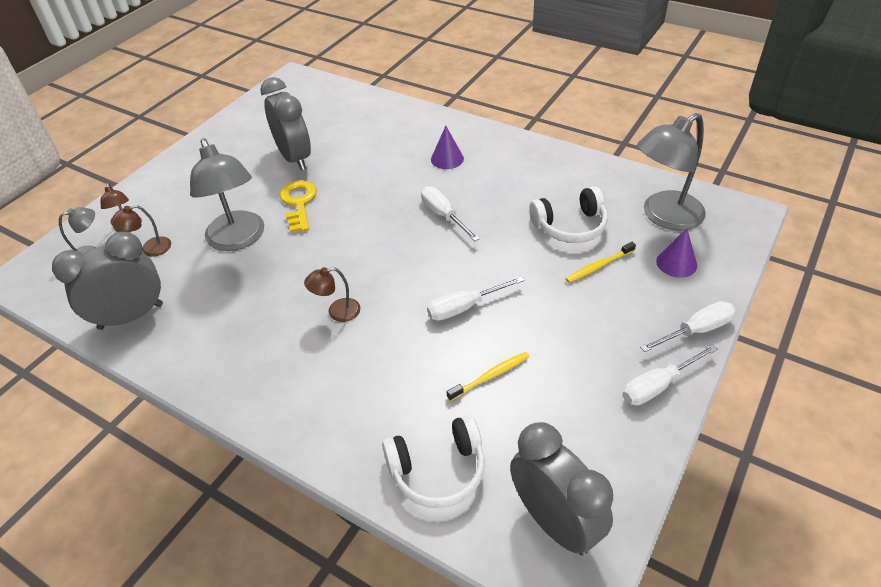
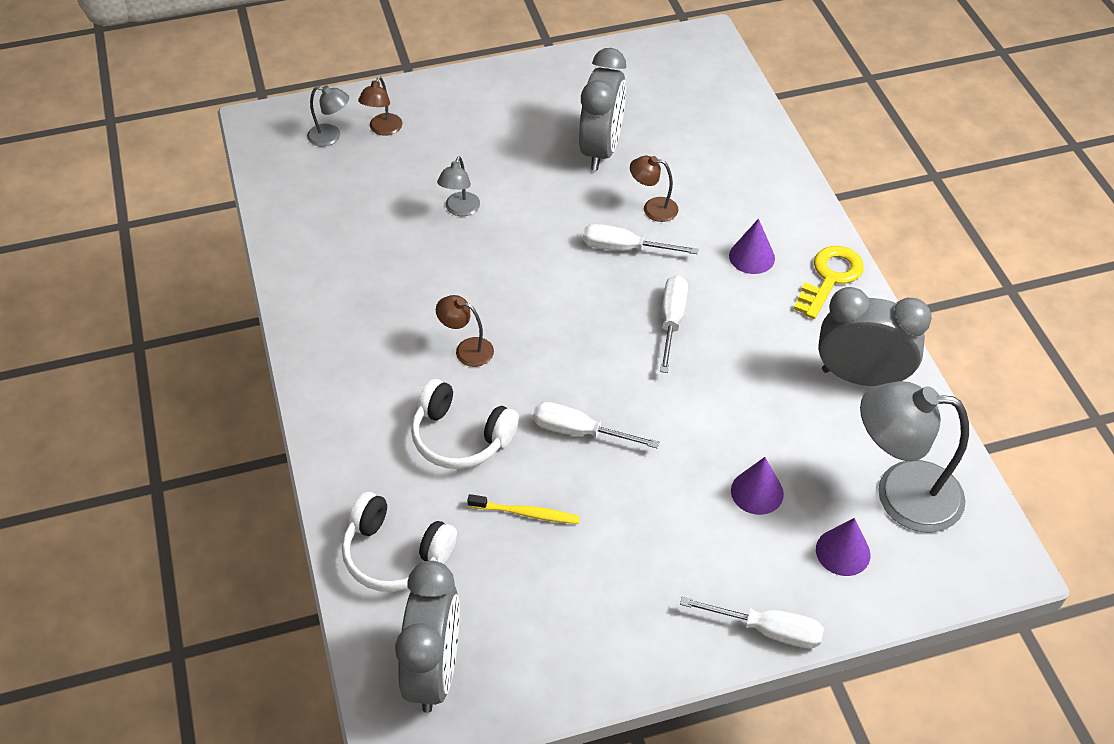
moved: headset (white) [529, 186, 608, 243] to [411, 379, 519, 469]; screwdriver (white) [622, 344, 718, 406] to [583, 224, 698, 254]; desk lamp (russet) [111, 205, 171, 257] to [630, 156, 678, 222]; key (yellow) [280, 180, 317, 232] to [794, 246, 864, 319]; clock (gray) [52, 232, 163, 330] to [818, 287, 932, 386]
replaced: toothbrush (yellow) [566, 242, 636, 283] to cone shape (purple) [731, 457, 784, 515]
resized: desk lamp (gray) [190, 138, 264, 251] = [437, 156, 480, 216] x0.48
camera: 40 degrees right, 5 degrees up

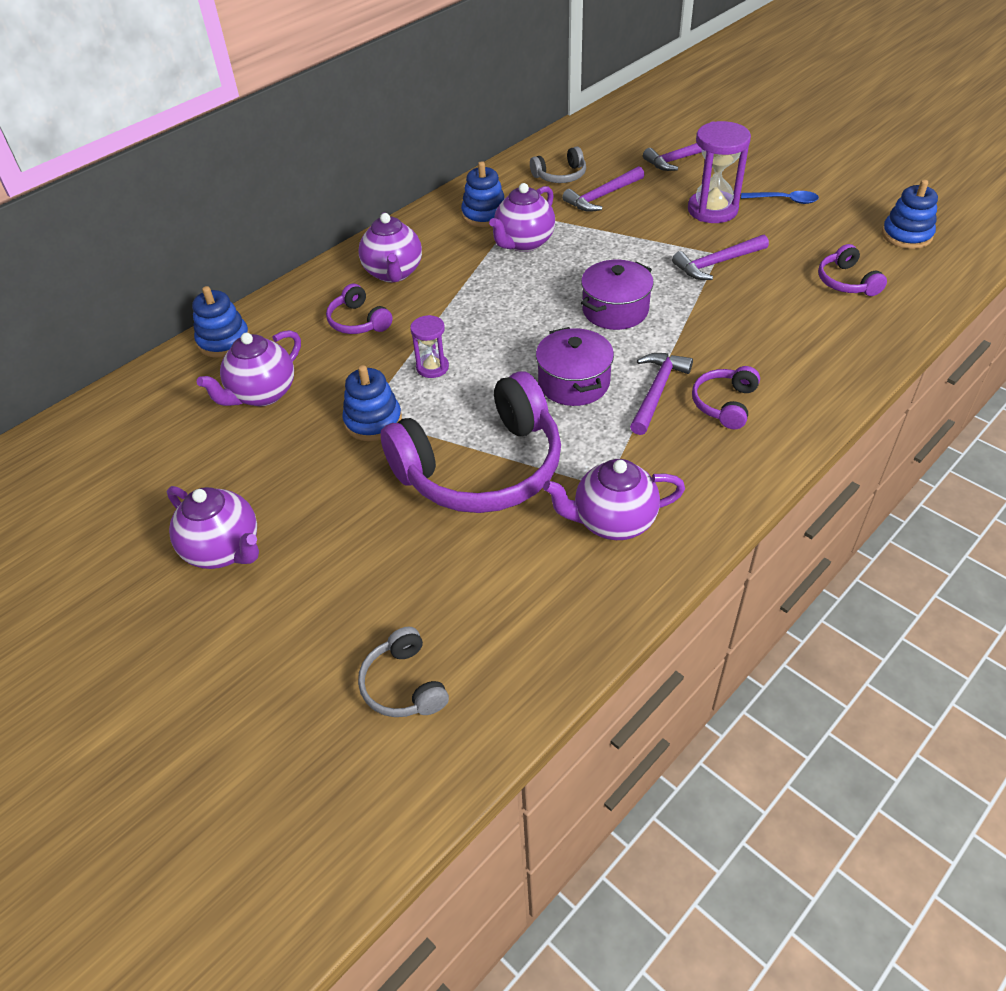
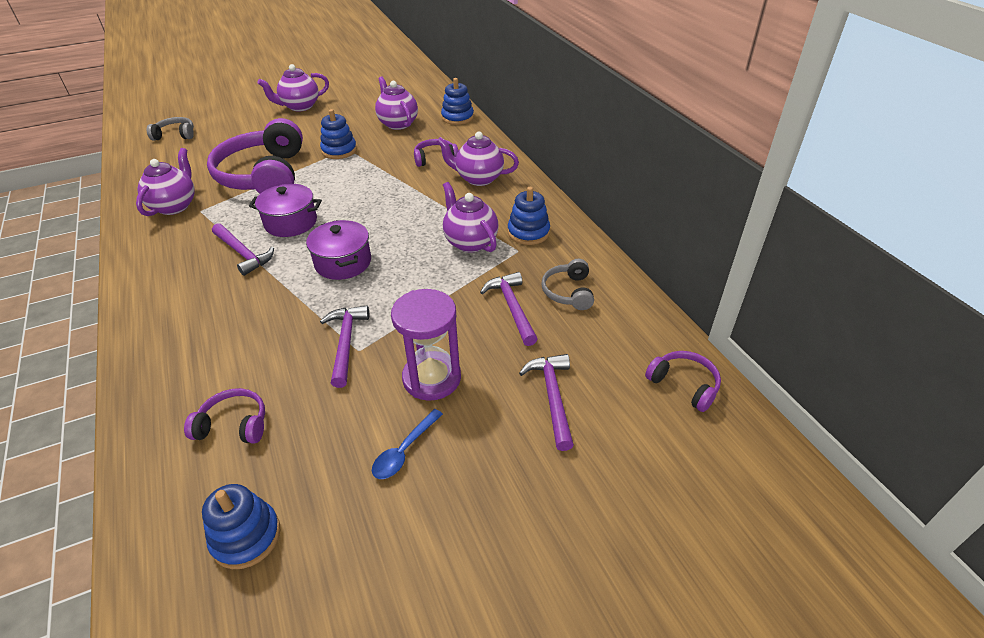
removed: sandglass (purple) [410, 315, 449, 378]
moved: headset (purple) [692, 366, 760, 429] to [645, 351, 721, 412]
camera: 110 degrees right, 5 degrees down

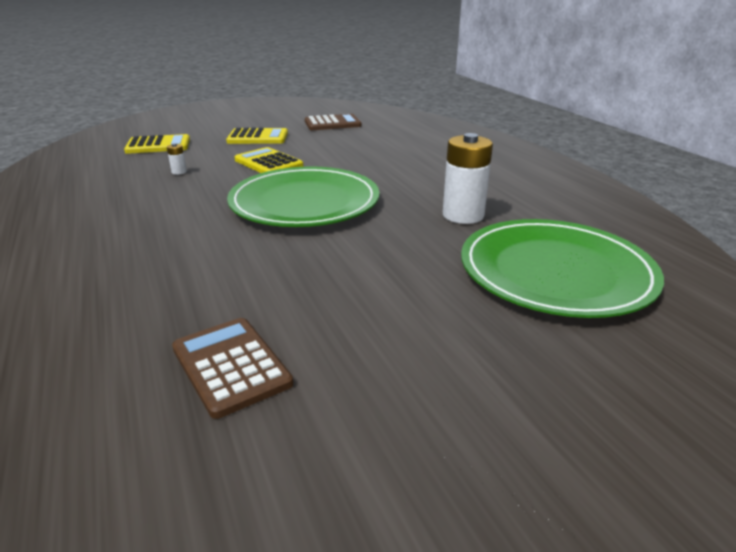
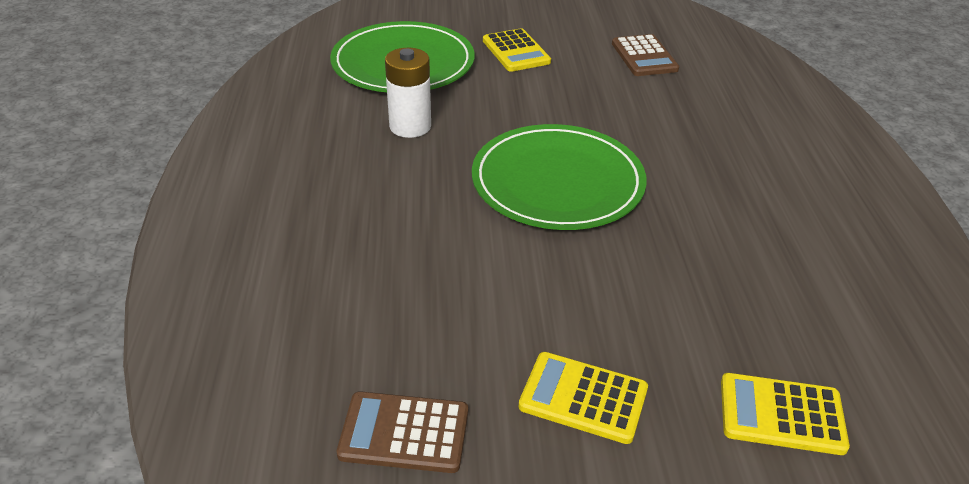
removed: power cell (white) [167, 143, 187, 175]
moved: calculator (yellow) [235, 147, 303, 173] to [483, 28, 551, 72]
camera: 160 degrees left, 10 degrees up

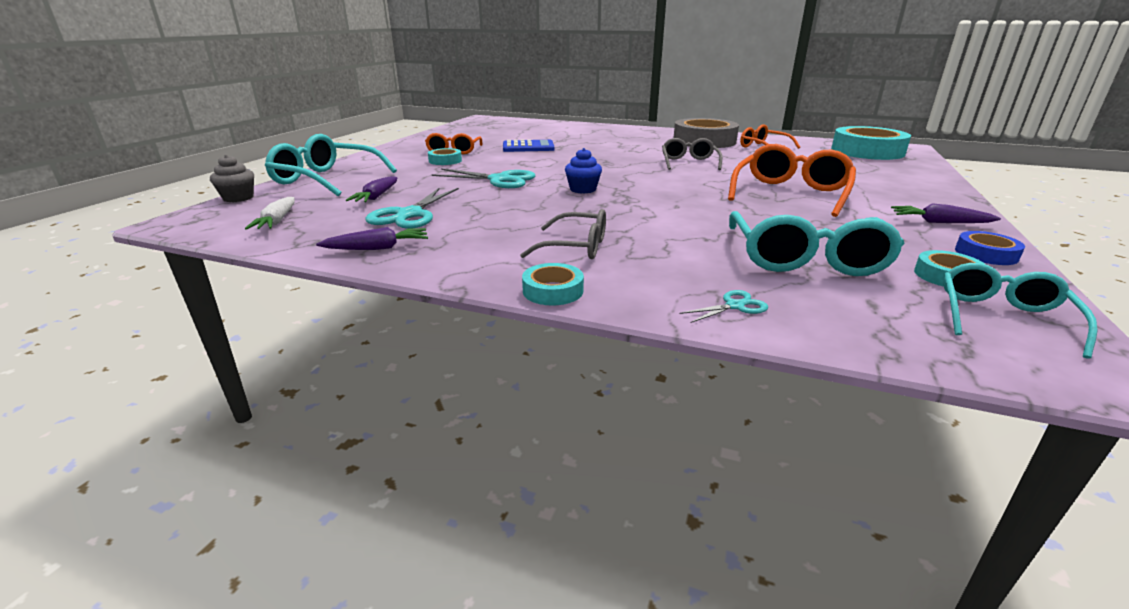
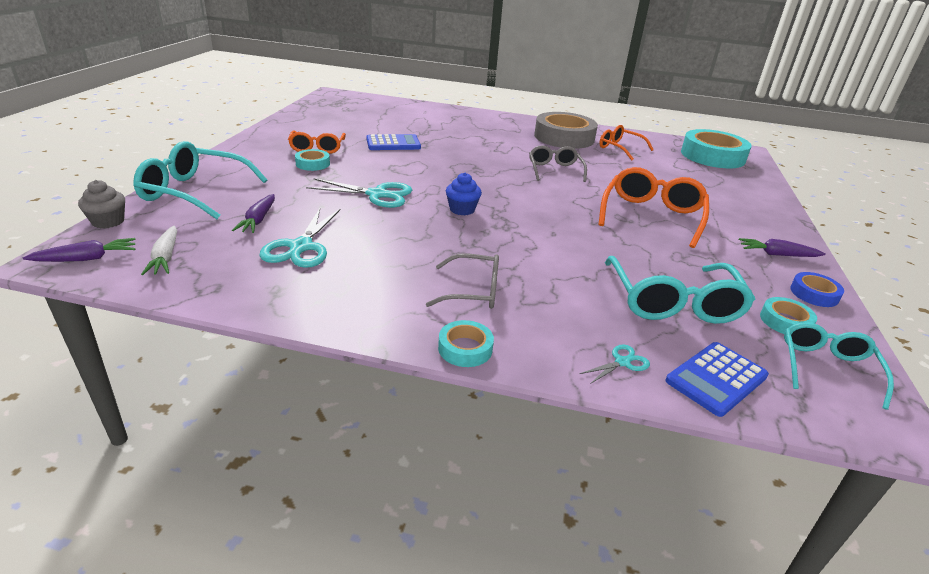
added: calculator (royal blue) [666, 342, 769, 417]
moved: root vegetable (purple) [316, 227, 428, 250] to [23, 238, 136, 262]
camera: 10 degrees left, 5 degrees up

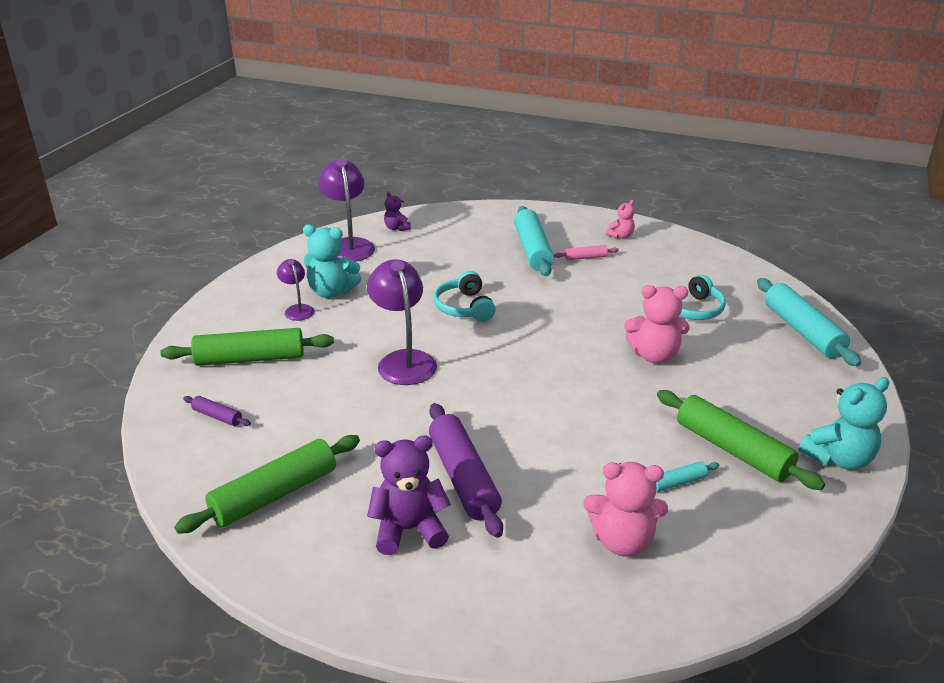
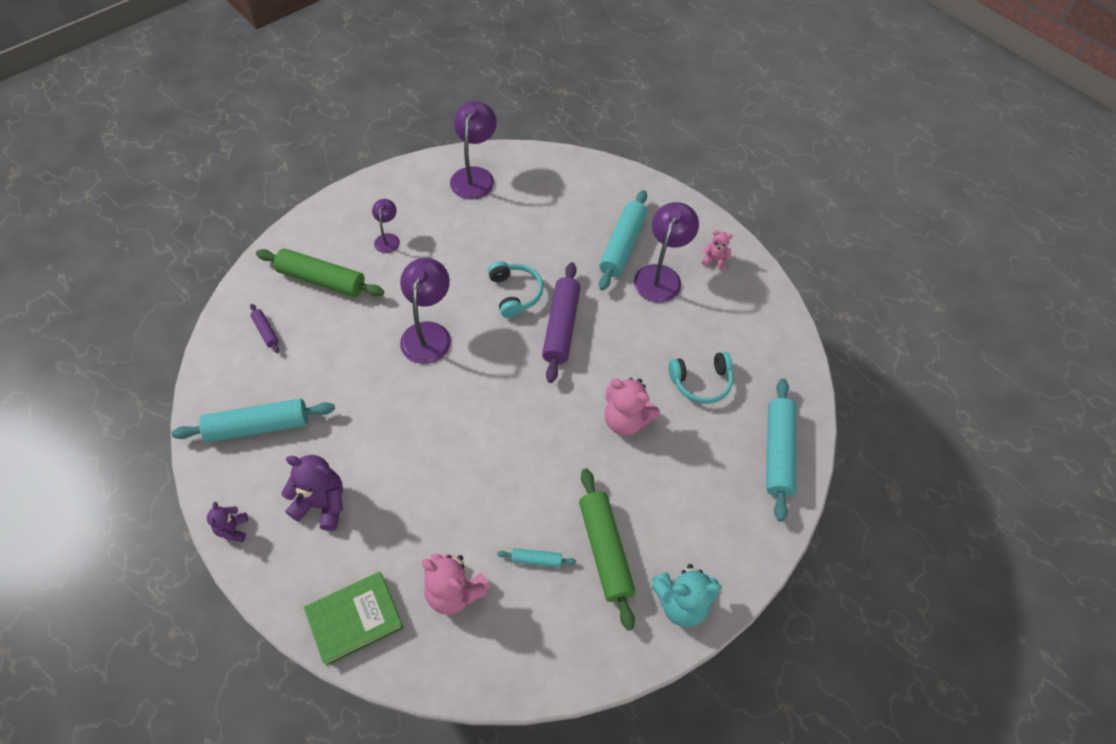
removed: teddy bear (aqua) [303, 224, 361, 298]
added: book (green) [304, 572, 404, 666]
moved: teddy bear (purple) [384, 191, 411, 231] to [207, 502, 248, 542]; dough roller (purple) [429, 403, 503, 538] to [542, 262, 581, 383]
replaced: dough roller (rosy) [554, 245, 619, 260] to desk lamp (purple) [634, 202, 699, 303]
recoloured: dough roller (green) [174, 435, 360, 534] to dough roller (aqua) [172, 399, 335, 443]
turned: headset (aqua) [434, 271, 496, 322] = [488, 261, 543, 318] 150 degrees clockwise; teddy bear (rosy) [606, 200, 635, 238] = [702, 230, 733, 270] 150 degrees counterclockwise
camera: 25 degrees right, 25 degrees up

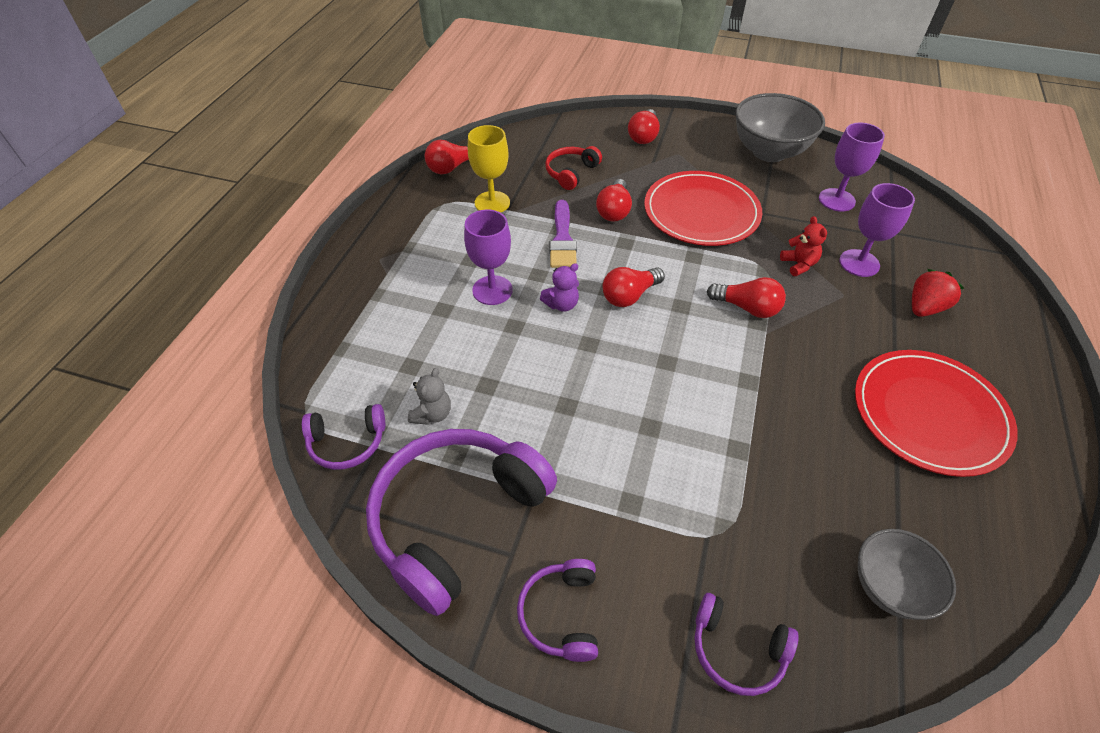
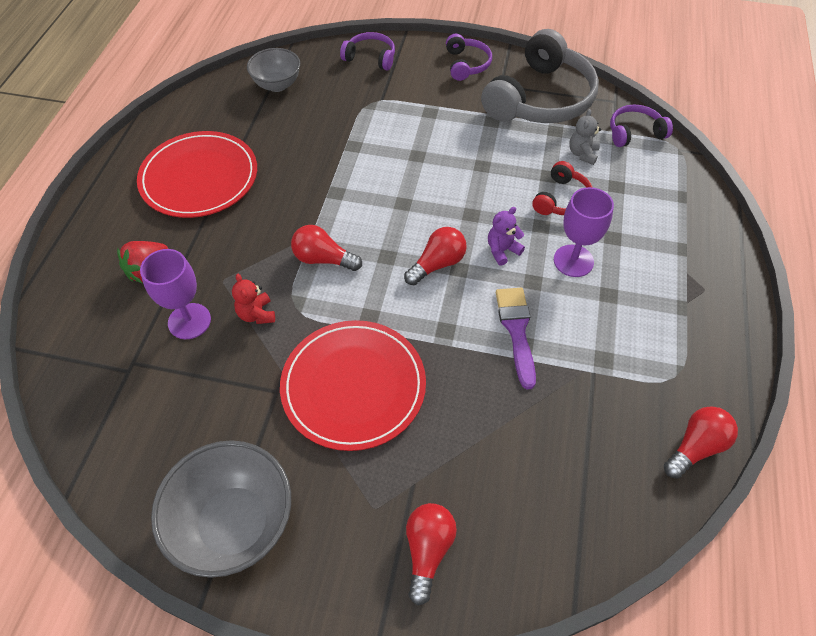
removed: goblet (yellow) [468, 125, 510, 213]; lightbulb (crimson) [596, 179, 632, 222]; goblet (purple) [819, 123, 885, 211]
moved: headset (crimson) [545, 146, 602, 190] to [532, 161, 593, 215]
recoloured: headset (purple) [366, 429, 557, 616] to headset (gray) [481, 29, 599, 123]
camera: 175 degrees right, 5 degrees up

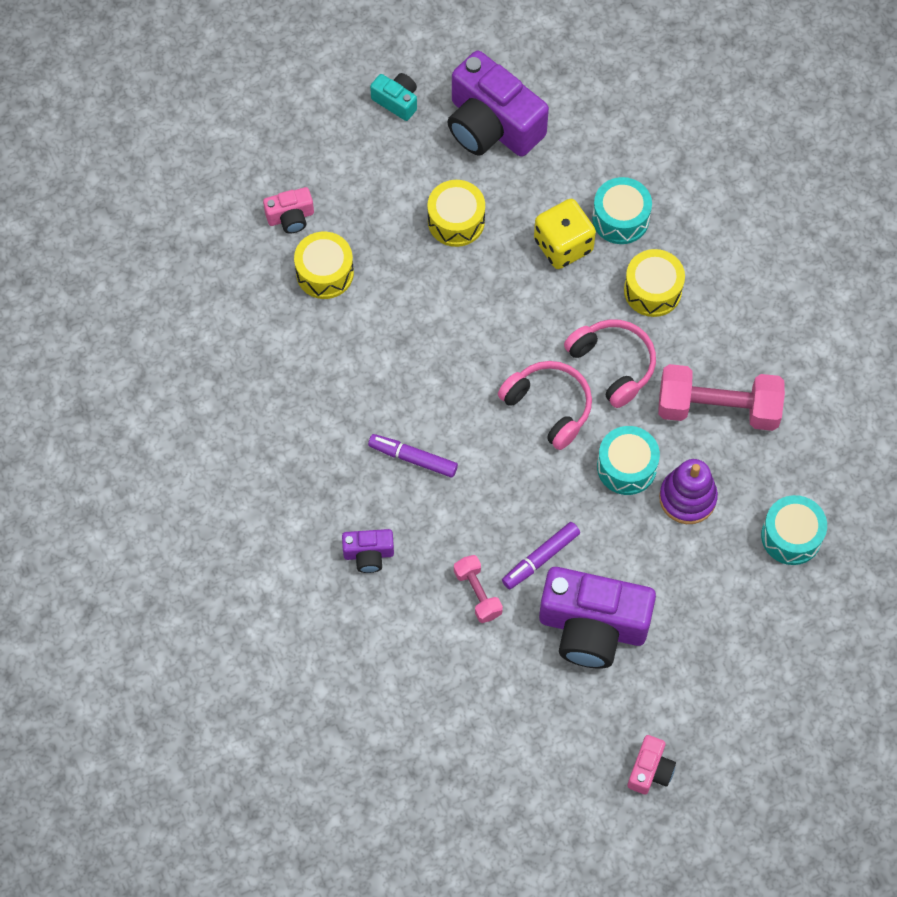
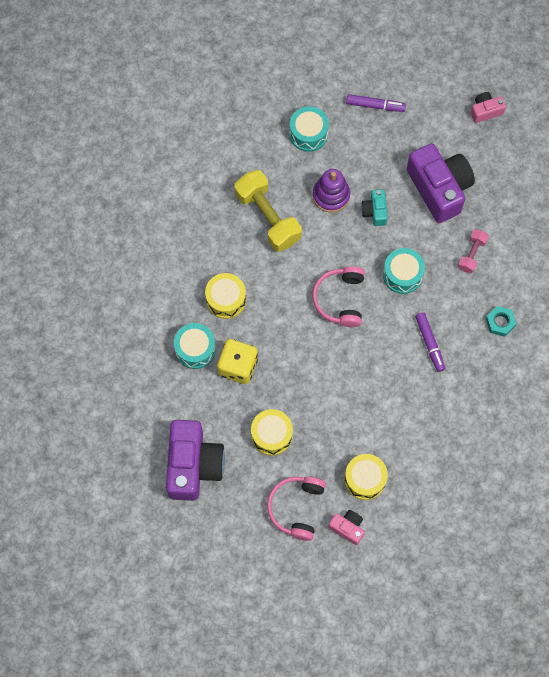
moved: headset (rosy) [564, 319, 656, 408] to [267, 477, 326, 541]; felt pen (purple) [502, 522, 580, 589] to [346, 94, 406, 112]; photo camera (aqua) [370, 73, 417, 121] to [361, 189, 388, 226]; snare drum (aqua) [597, 426, 660, 495] to [383, 248, 425, 294]
replaced: photo camera (purple) [342, 529, 394, 573] to nut (aqua) [486, 306, 517, 337]
recoloured: free weight (rosy) [658, 364, 785, 431] to free weight (yellow) [234, 170, 302, 252]
camera: 130 degrees left, 5 degrees up

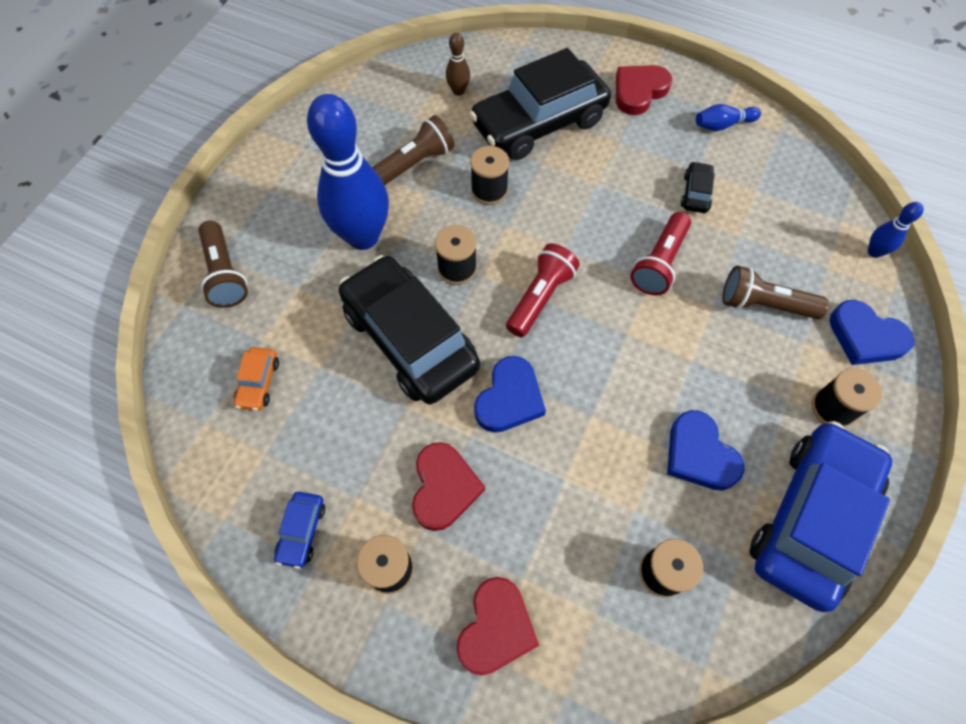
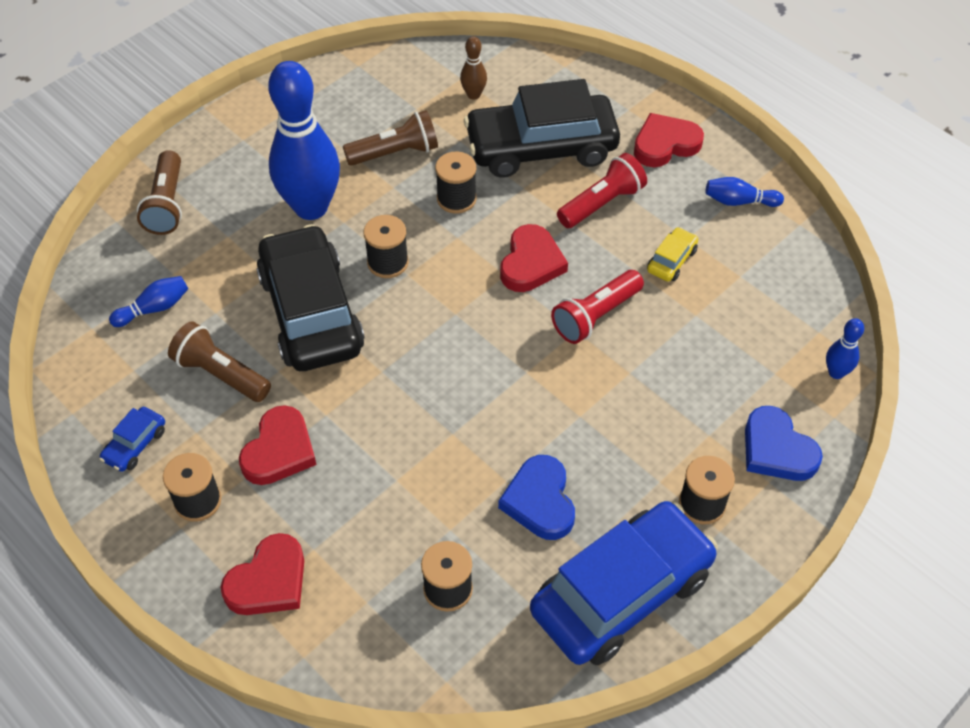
removed: love heart (royal blue) [474, 356, 546, 433]
added: love heart (crimson) [500, 224, 568, 292]
moved: flashlight (russet) [722, 265, 829, 319] to [168, 321, 271, 402]; flashlight (crimson) [506, 243, 580, 337] to [557, 153, 647, 228]
replaced: car (bright orange) [234, 347, 279, 411] to tenpin (royal blue) [109, 276, 189, 327]
recoloured: car (black) [681, 161, 715, 213] to car (yellow) [647, 227, 699, 282]
camera: 20 degrees right, 10 degrees down

